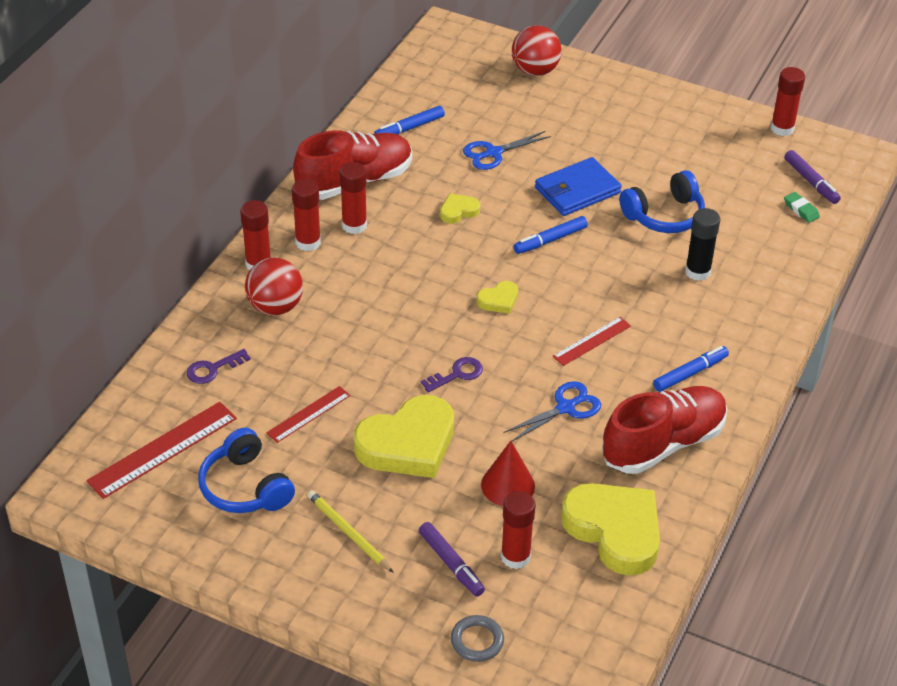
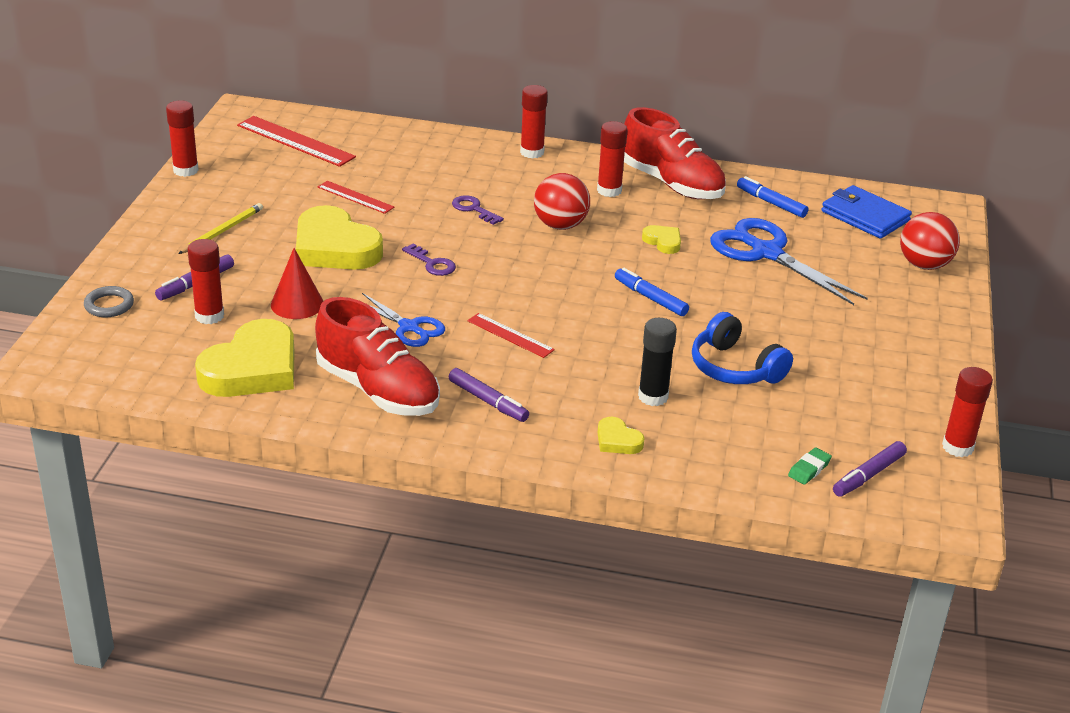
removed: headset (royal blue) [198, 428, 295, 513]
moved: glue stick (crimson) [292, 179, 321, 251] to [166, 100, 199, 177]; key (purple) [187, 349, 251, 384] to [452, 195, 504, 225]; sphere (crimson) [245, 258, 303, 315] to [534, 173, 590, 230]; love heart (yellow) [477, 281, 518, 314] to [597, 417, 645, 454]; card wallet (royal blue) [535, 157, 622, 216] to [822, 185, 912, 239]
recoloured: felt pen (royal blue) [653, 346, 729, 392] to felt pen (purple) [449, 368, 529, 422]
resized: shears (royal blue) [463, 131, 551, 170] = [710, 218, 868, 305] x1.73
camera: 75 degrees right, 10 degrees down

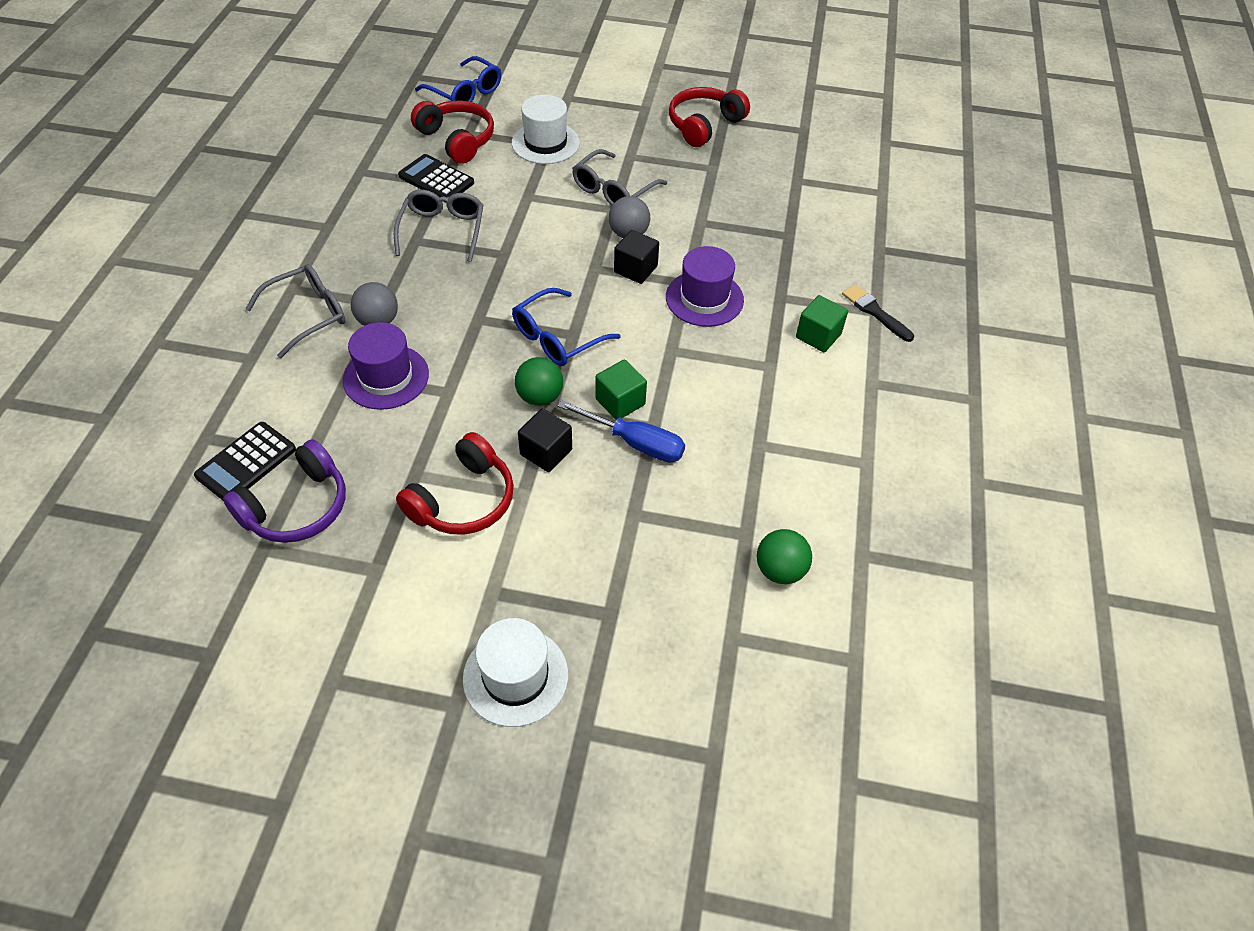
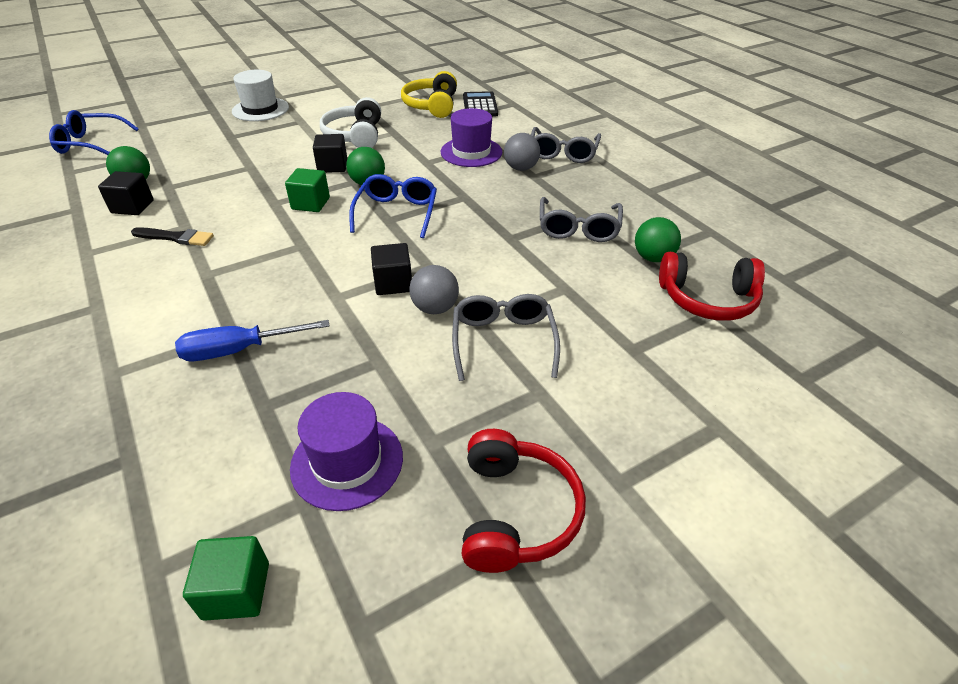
removed: top hat (white) [512, 94, 580, 164]
added: cube (black) [98, 171, 154, 215]
moved: eyeglasses (royal blue) [415, 56, 501, 102] to [49, 110, 139, 155]; brush (black) [842, 284, 914, 342] to [131, 227, 214, 246]; screwdriver (royal blue) [557, 400, 685, 462] to [175, 320, 329, 361]; cube (green) [796, 295, 848, 352] to [183, 536, 269, 621]; top hat (purple) [666, 246, 744, 327] to [290, 392, 403, 511]
replaced: calculator (black) [398, 154, 474, 203] to sphere (green) [635, 217, 681, 262]
recoloured: headset (crimson) [396, 432, 514, 535] to headset (white) [320, 97, 381, 148]; headset (purple) [223, 439, 346, 543] to headset (yellow) [401, 71, 457, 118]
turned: eyeglasses (gray) [394, 190, 483, 262] = [540, 197, 623, 242] 45 degrees clockwise
camera: 140 degrees right, 10 degrees down

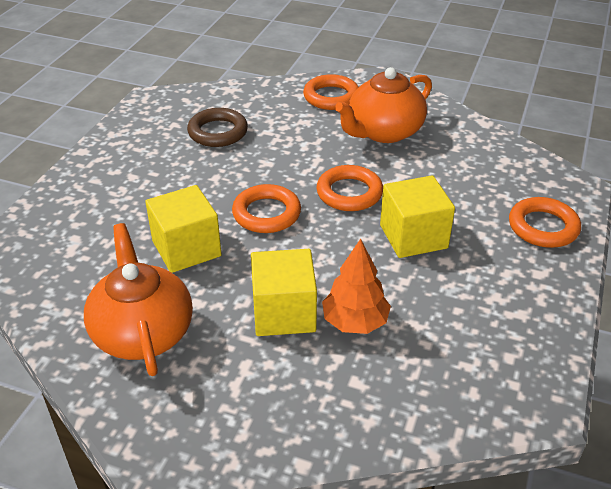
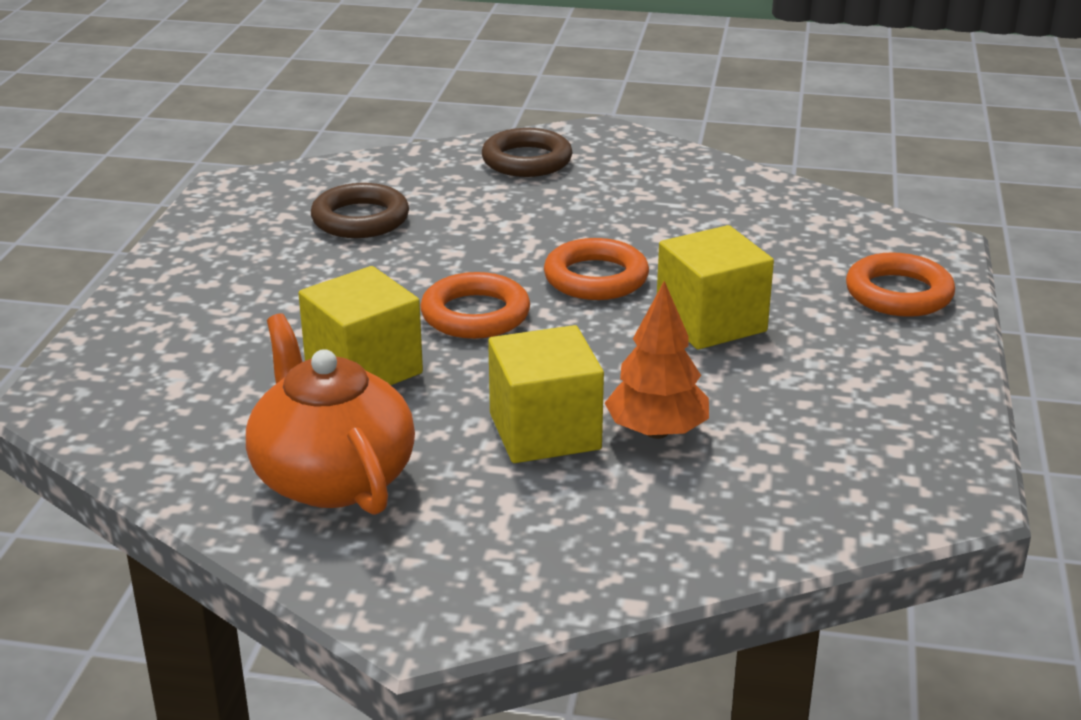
removed: china teapot (bright orange) [335, 67, 432, 143]
recoloured: torus (bright orange) [303, 74, 359, 110] to torus (russet) [482, 128, 573, 177]
camera: 10 degrees left, 10 degrees down

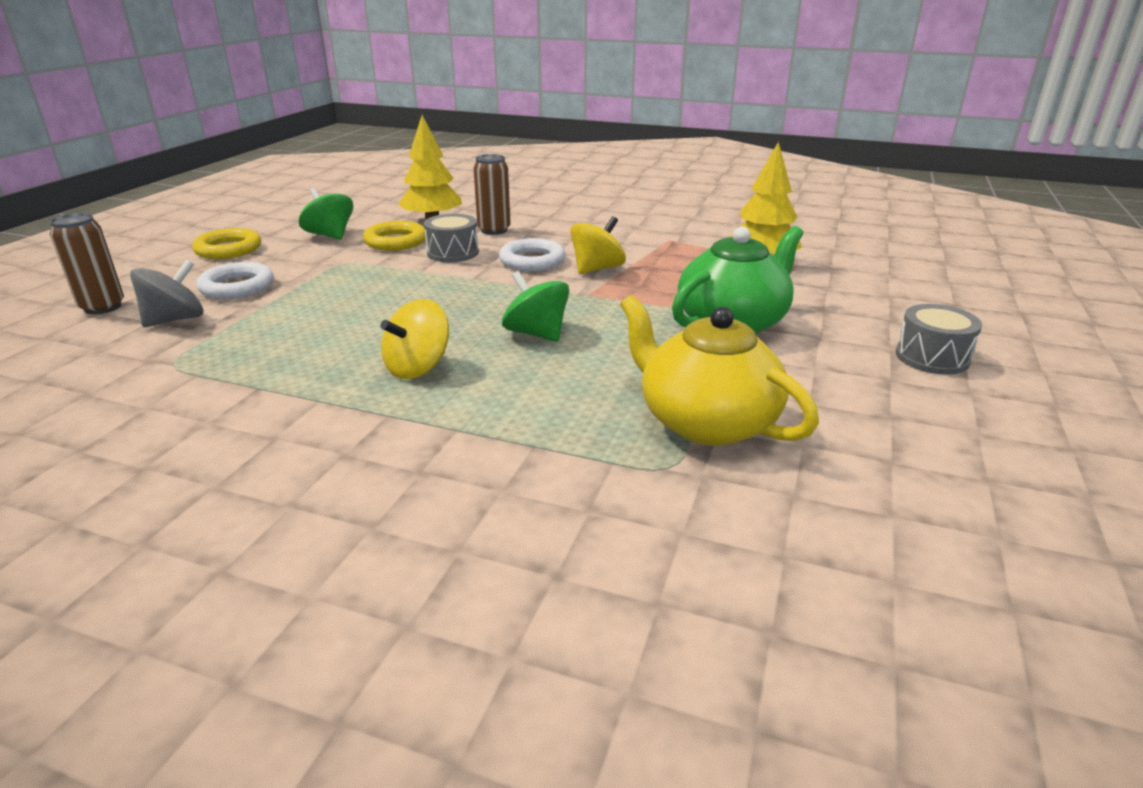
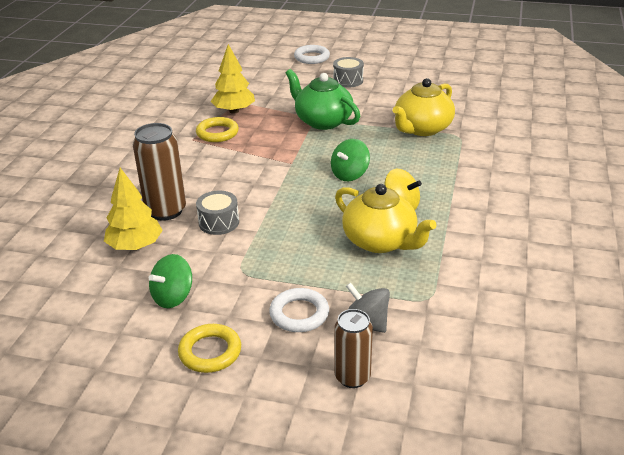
removed: toy top (yellow) [570, 216, 626, 274]
added: china teapot (yellow) [335, 184, 436, 253]
moved: torus (yellow) [363, 221, 426, 251] to [196, 117, 239, 142]; torus (white) [499, 238, 566, 271] to [294, 45, 330, 64]
resized: tin (russet) [473, 154, 511, 235] = [133, 123, 186, 221] x1.51
camera: 95 degrees left, 5 degrees up

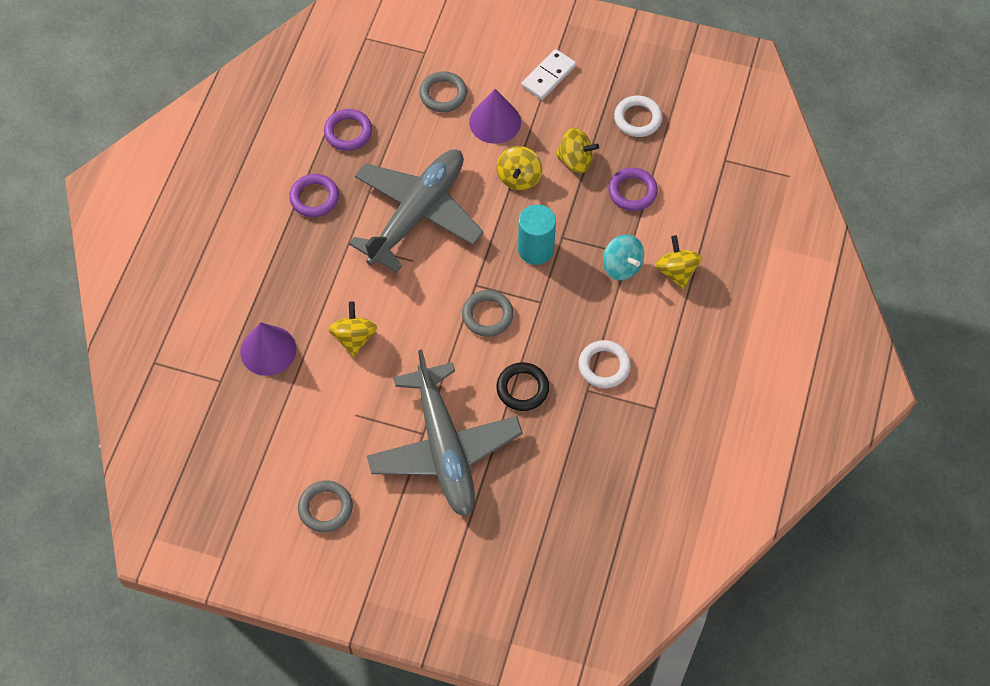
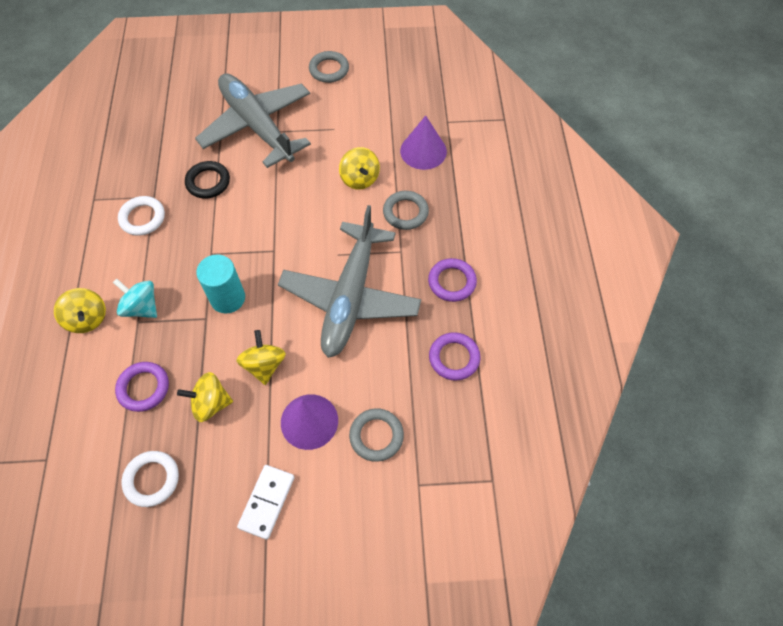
moved: torus (gray) [462, 290, 513, 337] to [383, 191, 429, 230]
camera: 160 degrees right, 0 degrees up

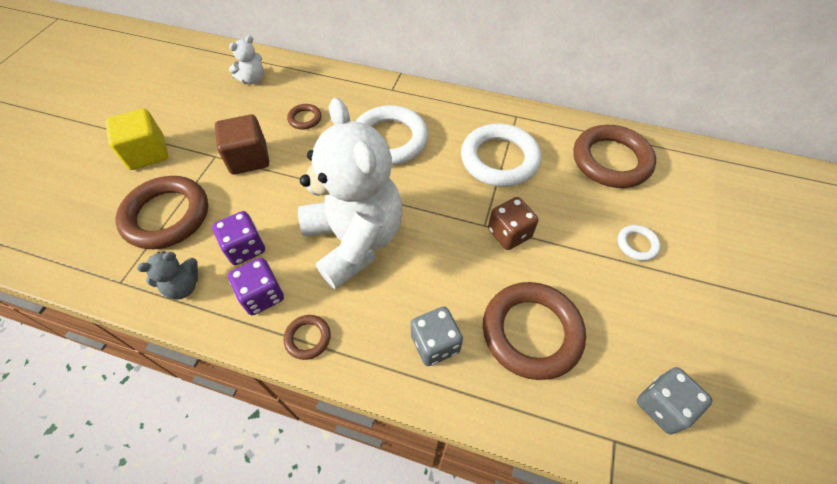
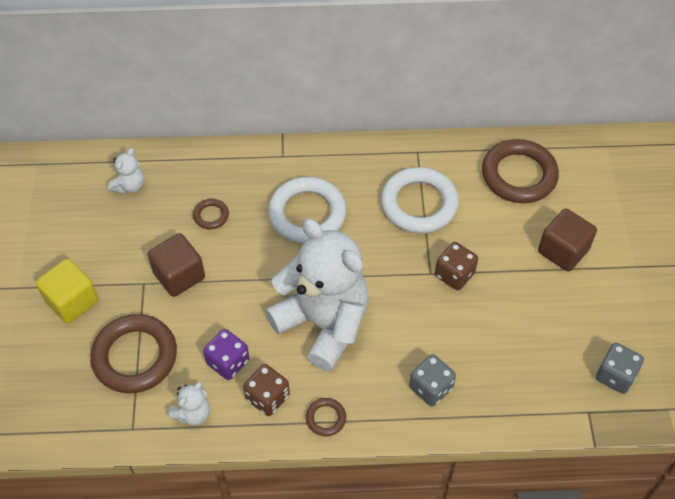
removed: torus (russet) [483, 282, 586, 380]
replaced: torus (white) [618, 225, 661, 261] to cube (russet) [538, 209, 597, 271]
recoloured: teddy bear (gray) [137, 251, 198, 300] to teddy bear (white) [168, 382, 210, 426]; game die (purple) [228, 258, 284, 315] to game die (russet) [243, 364, 290, 416]
camera: 20 degrees left, 0 degrees up

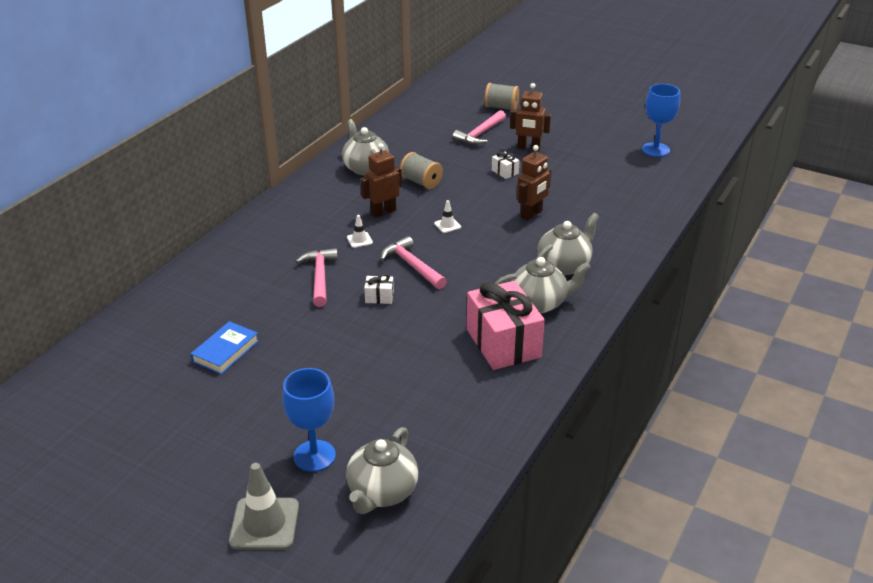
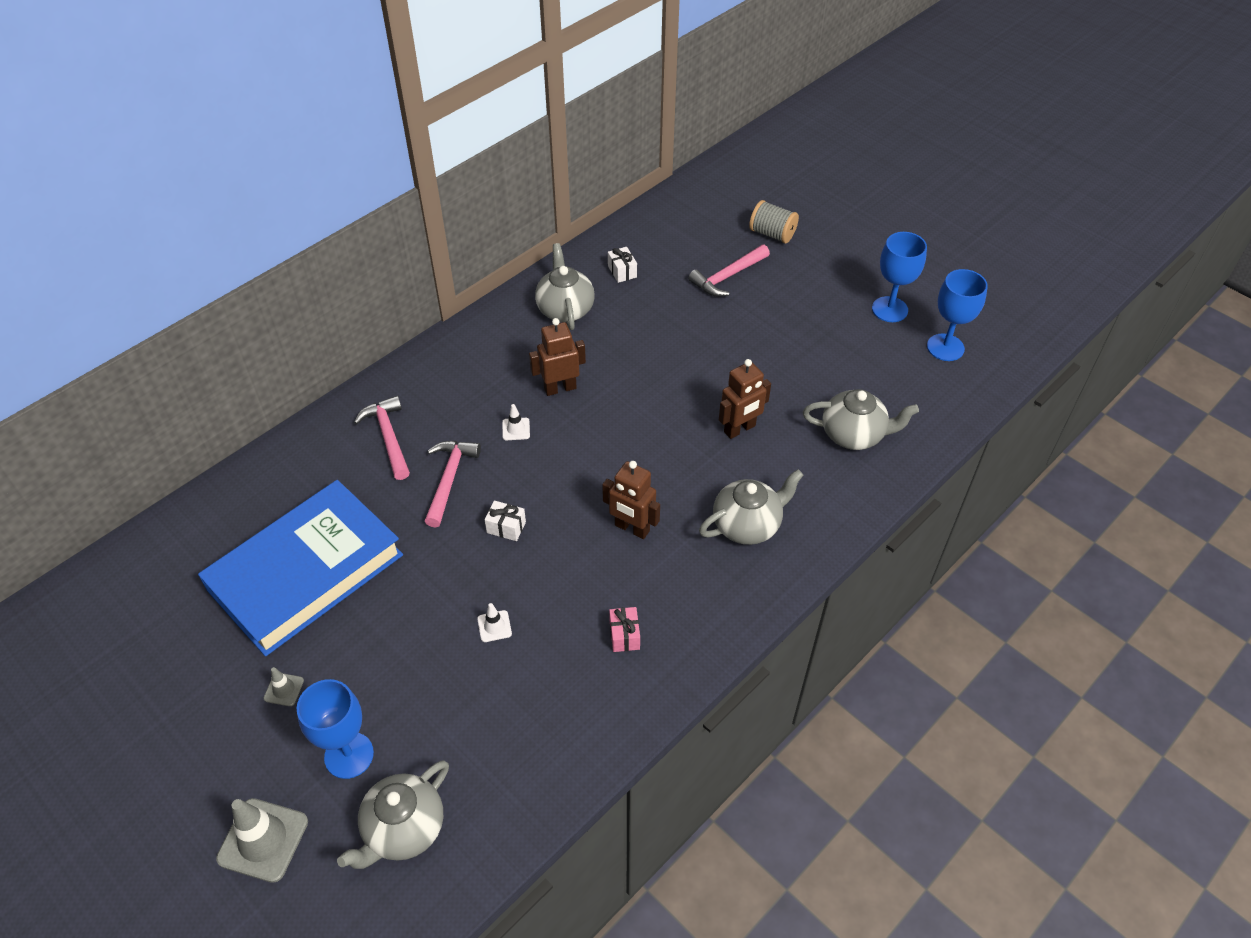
removed: spool (gray) [400, 152, 443, 189]
added: traffic cone (gray) [264, 667, 304, 706]; goblet (royal blue) [872, 232, 927, 322]
moved: carpenter's hammer (rosy) [381, 236, 447, 289] to [354, 396, 410, 480]; traffic cone (white) [434, 200, 461, 233] to [477, 603, 512, 642]; toy robot (russet) [510, 83, 551, 151] to [602, 461, 660, 539]; gift (white) [492, 152, 520, 179] to [608, 247, 637, 283]; china teapot (gray) [495, 257, 591, 313] to [803, 389, 919, 450]
resized: book (royal blue) [191, 321, 259, 374] = [198, 480, 403, 656] x2.37; gift (rosy) [467, 281, 545, 370] = [609, 607, 640, 652] x0.42
camera: 15 degrees right, 15 degrees up

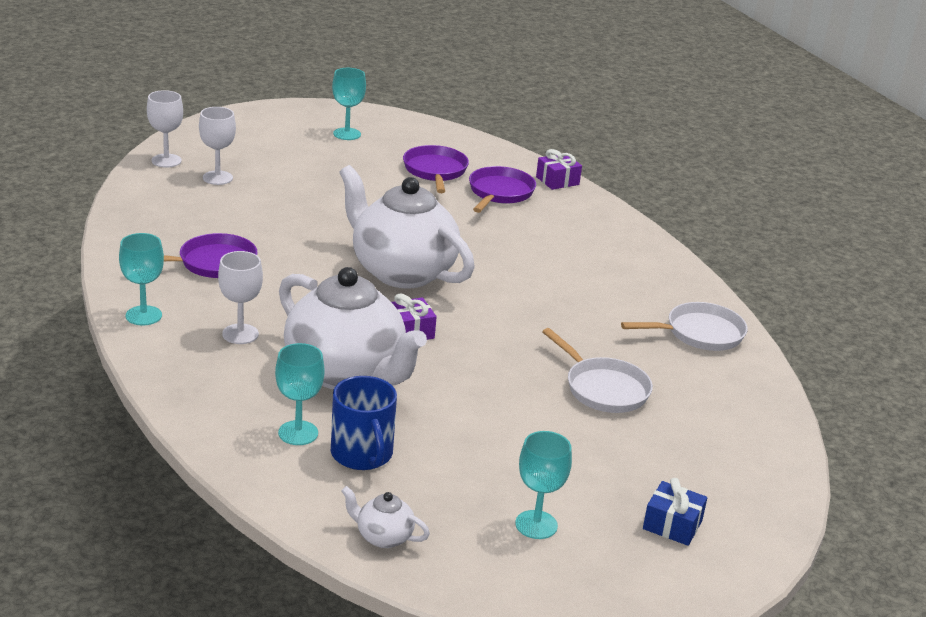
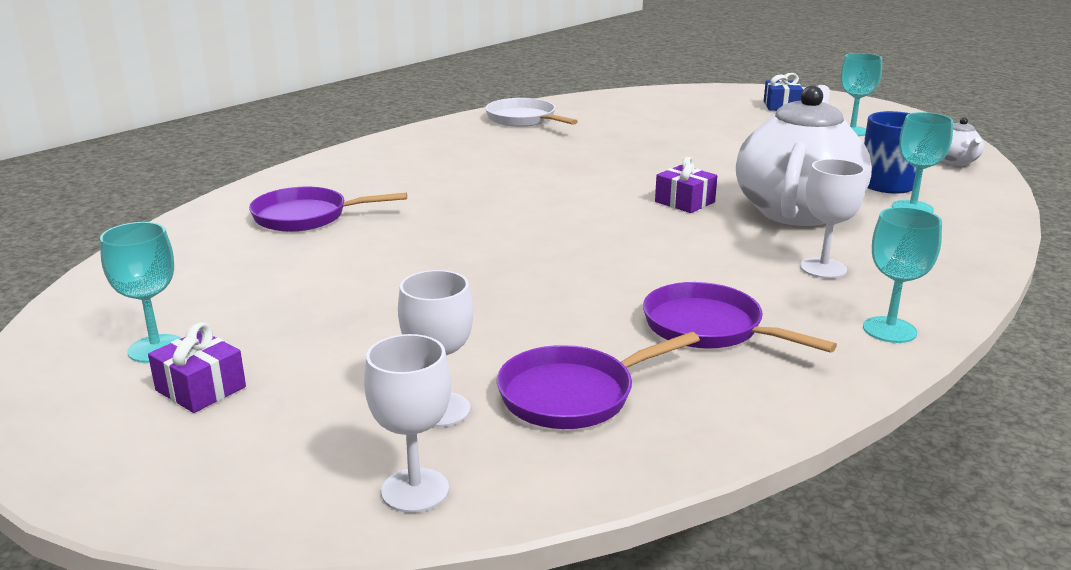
removed: china teapot (white) [339, 165, 475, 289]; pan (white) [542, 328, 653, 413]
moved: gift (purple) [536, 149, 582, 190] to [148, 322, 246, 413]; pan (purple) [403, 145, 469, 193] to [497, 332, 700, 429]
camera: 110 degrees left, 5 degrees down

